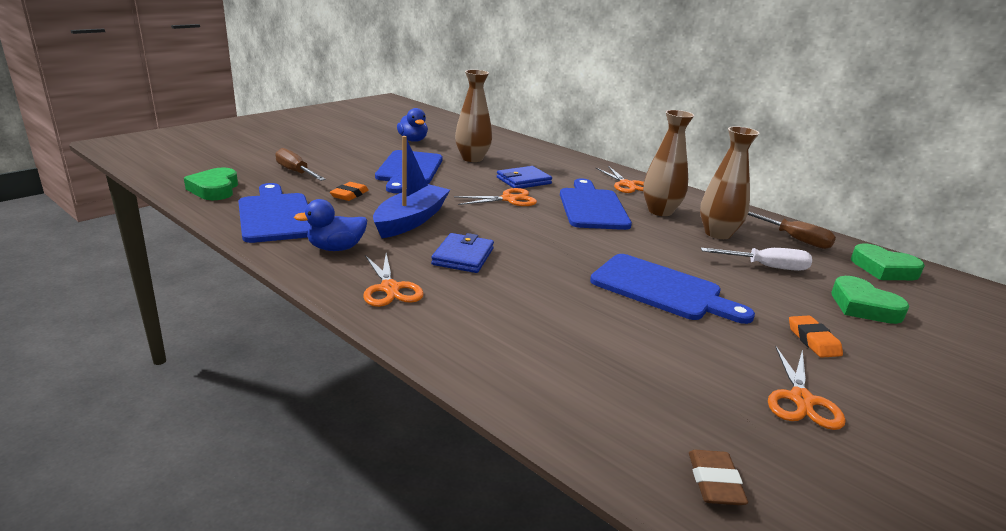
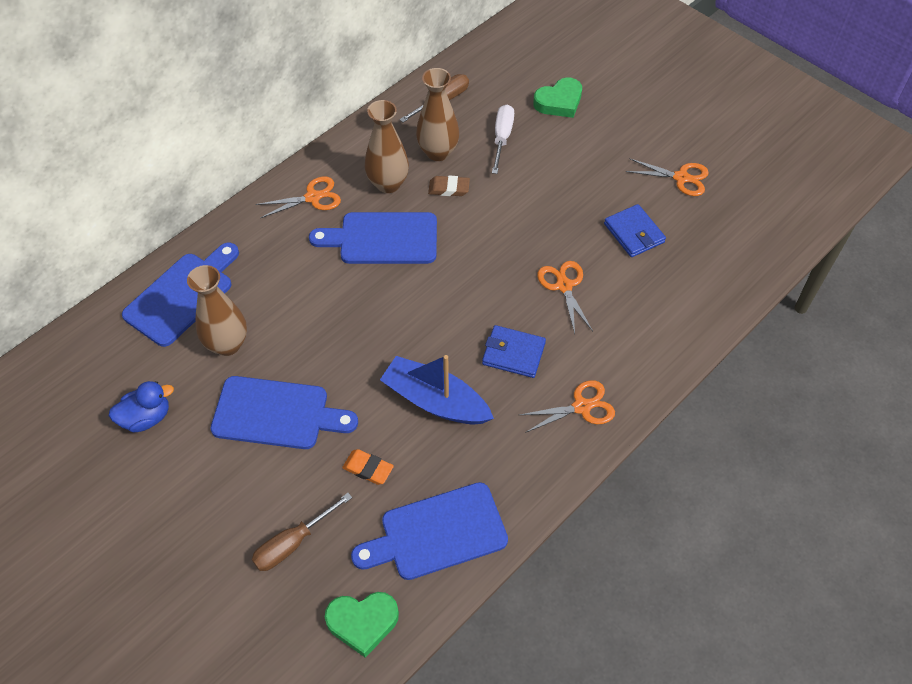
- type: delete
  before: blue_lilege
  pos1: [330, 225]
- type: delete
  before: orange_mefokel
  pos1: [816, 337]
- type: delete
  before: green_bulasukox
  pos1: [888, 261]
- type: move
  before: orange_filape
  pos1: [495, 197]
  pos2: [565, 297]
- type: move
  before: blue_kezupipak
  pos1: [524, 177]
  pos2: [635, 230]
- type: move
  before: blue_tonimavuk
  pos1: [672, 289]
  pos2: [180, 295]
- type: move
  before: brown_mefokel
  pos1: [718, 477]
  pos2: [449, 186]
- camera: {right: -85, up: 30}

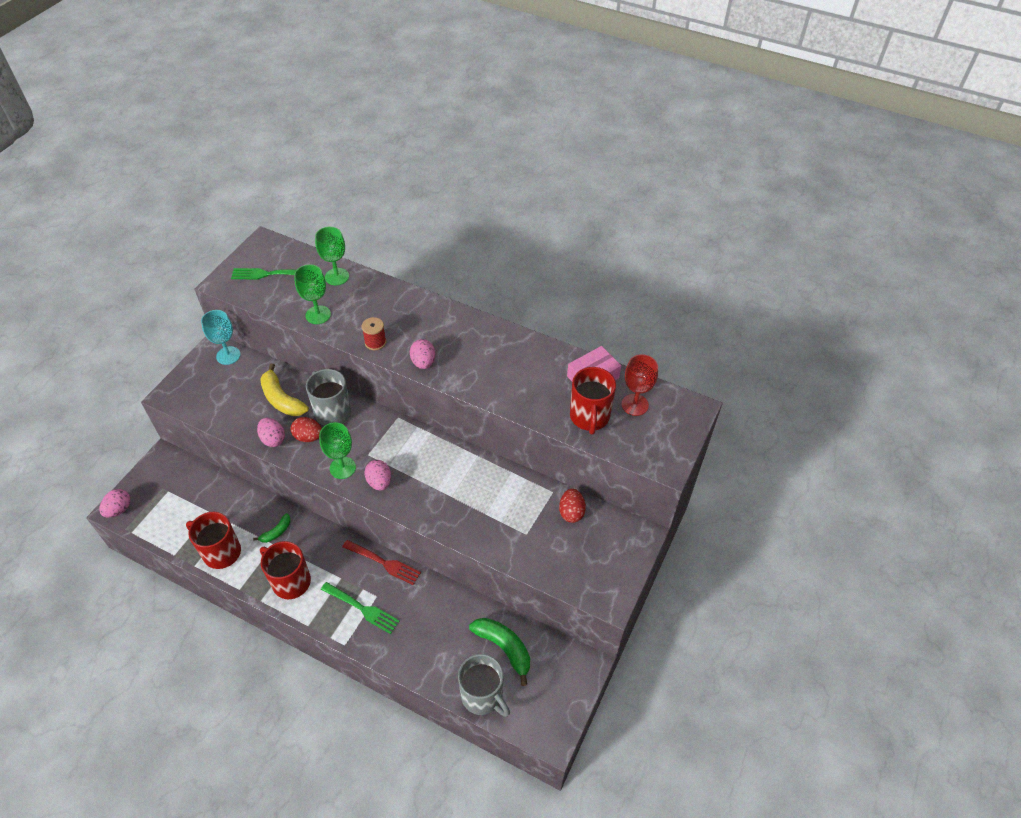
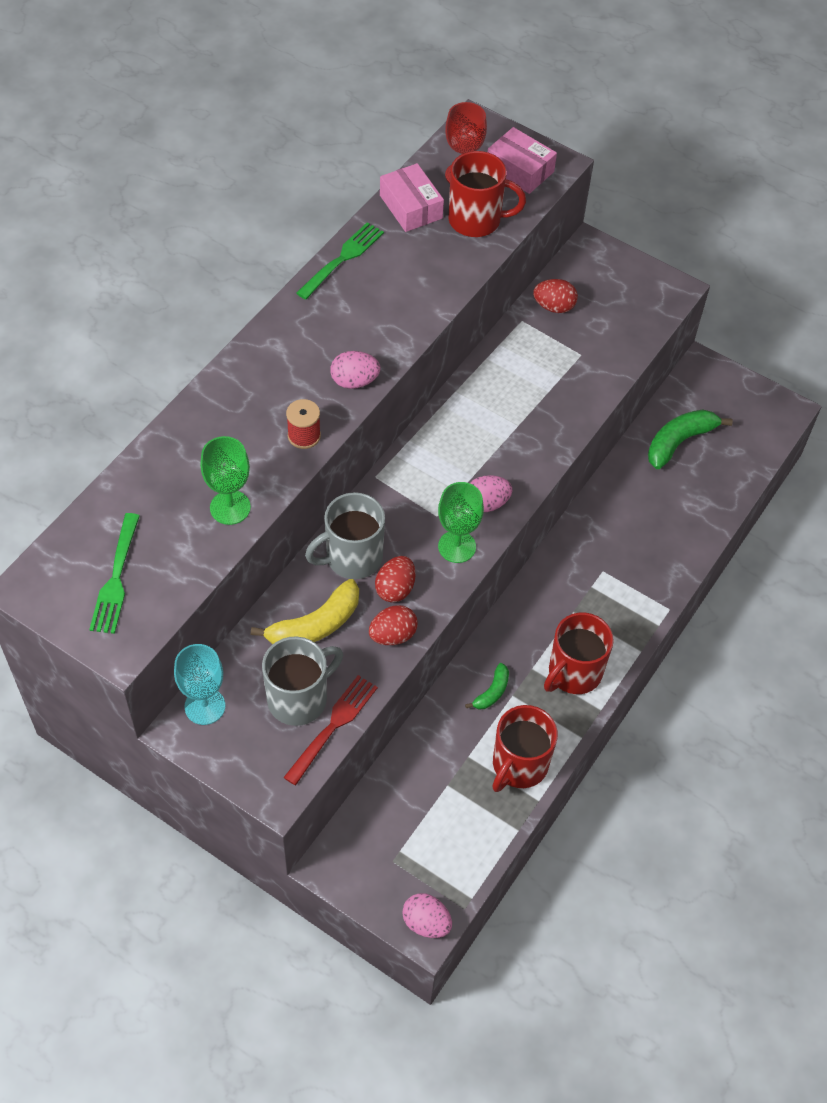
- type: delete
  before: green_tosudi
  pos1: [332, 256]
- type: insert
  after: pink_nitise
  pos2: [522, 160]
- type: move
  before: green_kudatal
  pos1: [360, 608]
  pos2: [340, 261]
- type: move
  before: red_kudatal
  pos1: [381, 562]
  pos2: [330, 730]
- type: move
  before: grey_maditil
  pos1: [484, 685]
  pos2: [302, 681]
- type: recolor
  before: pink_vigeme
  after: red_vigeme
  pos1: [271, 432]
  pos2: [393, 625]
- type: rotate
  before: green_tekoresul
  pos1: [272, 528]
  pos2: [487, 686]
  turn: 75
- camera: {right: -85, up: 5}

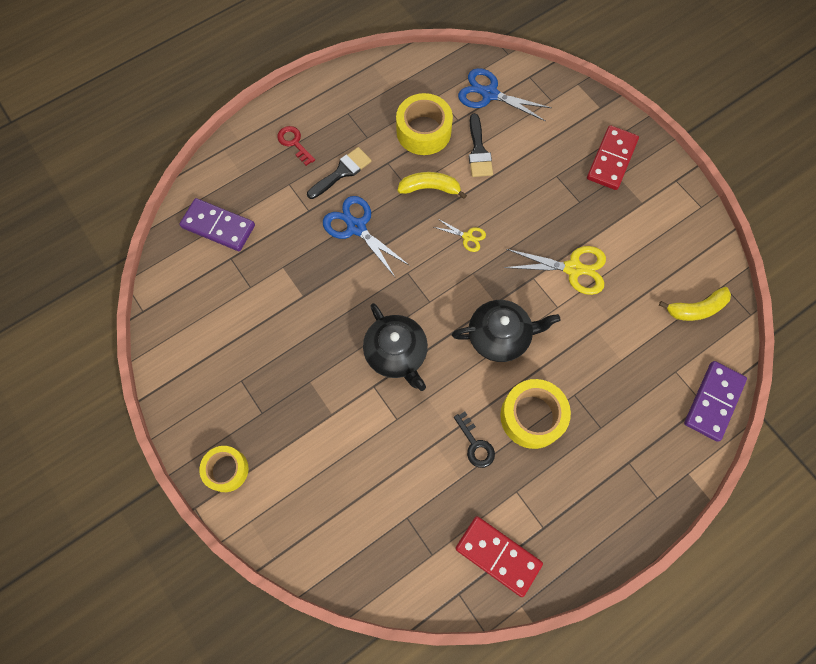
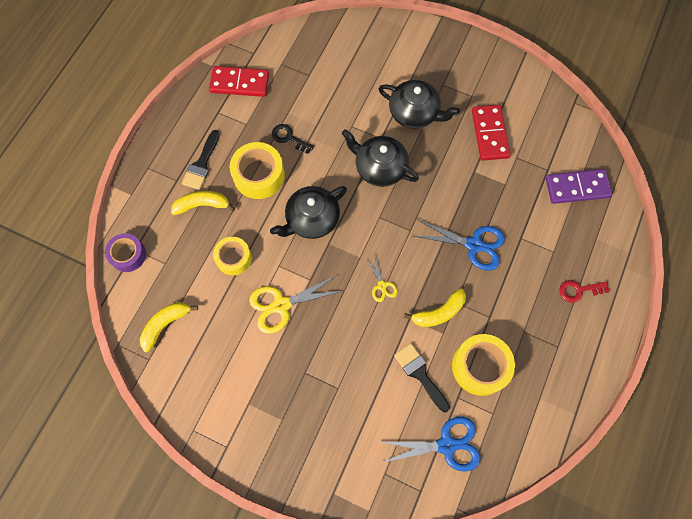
- type: insert
  after: yellow_tekoresul
  pos2: [203, 203]
- type: insert
  after: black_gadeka
  pos2: [419, 104]
- type: move
  before: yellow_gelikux
  pos1: [224, 469]
  pos2: [232, 256]
- type: move
  before: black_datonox
  pos1: [339, 173]
  pos2: [201, 160]
- type: move
  before: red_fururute
  pos1: [613, 157]
  pos2: [491, 133]
- type: replace
  before: purple_fururute
  after: purple_gelikux
  pos1: [715, 401]
  pos2: [125, 252]
- type: rotate
  before: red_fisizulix
  pos1: [296, 146]
  pos2: [584, 291]
  turn: 150
- type: rotate
  before: yellow_filape
  pos1: [460, 235]
  pos2: [382, 278]
  turn: -105
- camera: {right: 150, up: 0}

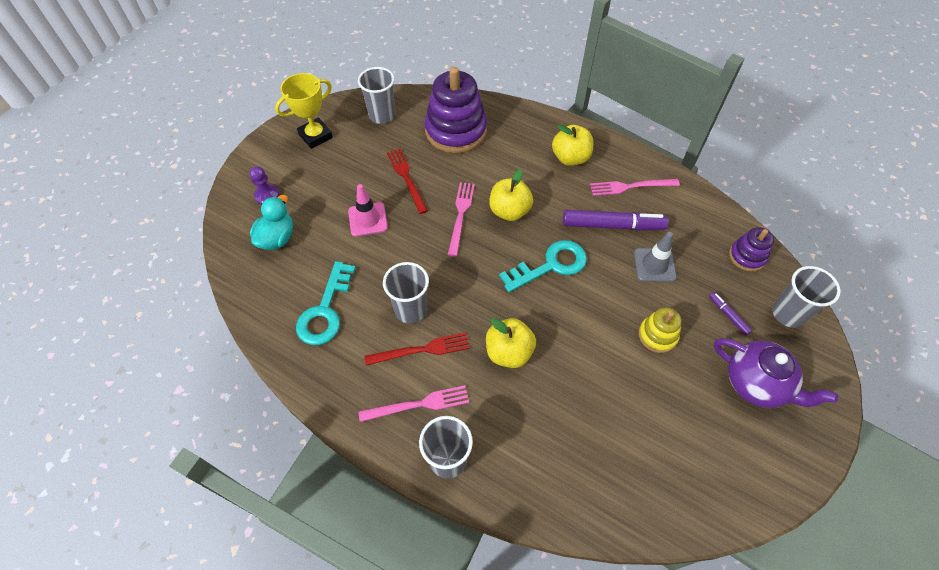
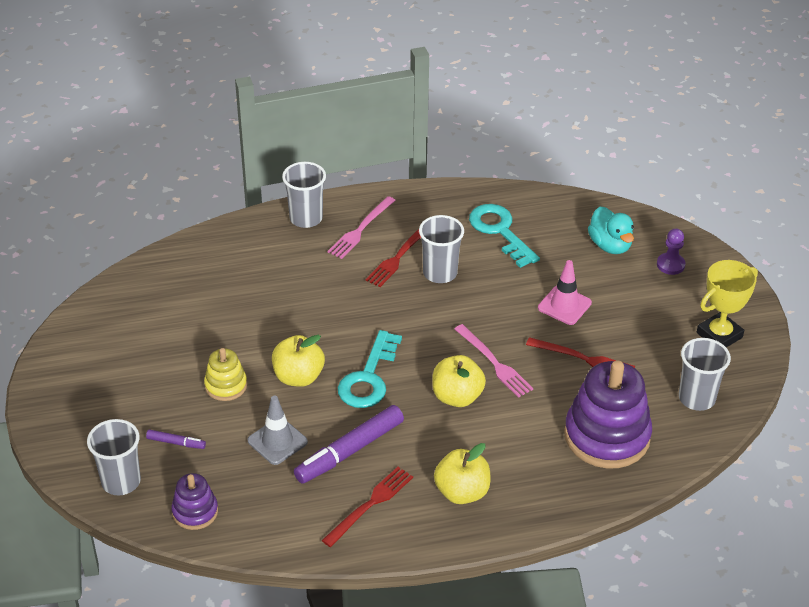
- type: delete
  before: purple_gadeka
  pos1: [776, 373]
- type: move
  before: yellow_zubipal
  pos1: [511, 343]
  pos2: [298, 361]
- type: recolor
  before: pink_kudatal
  after: red_kudatal
  pos1: [635, 187]
  pos2: [367, 507]
- type: rotate
  before: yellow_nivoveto
  pos1: [304, 111]
  pos2: [727, 304]
  turn: 45
- camera: {right: 135, up: -15}

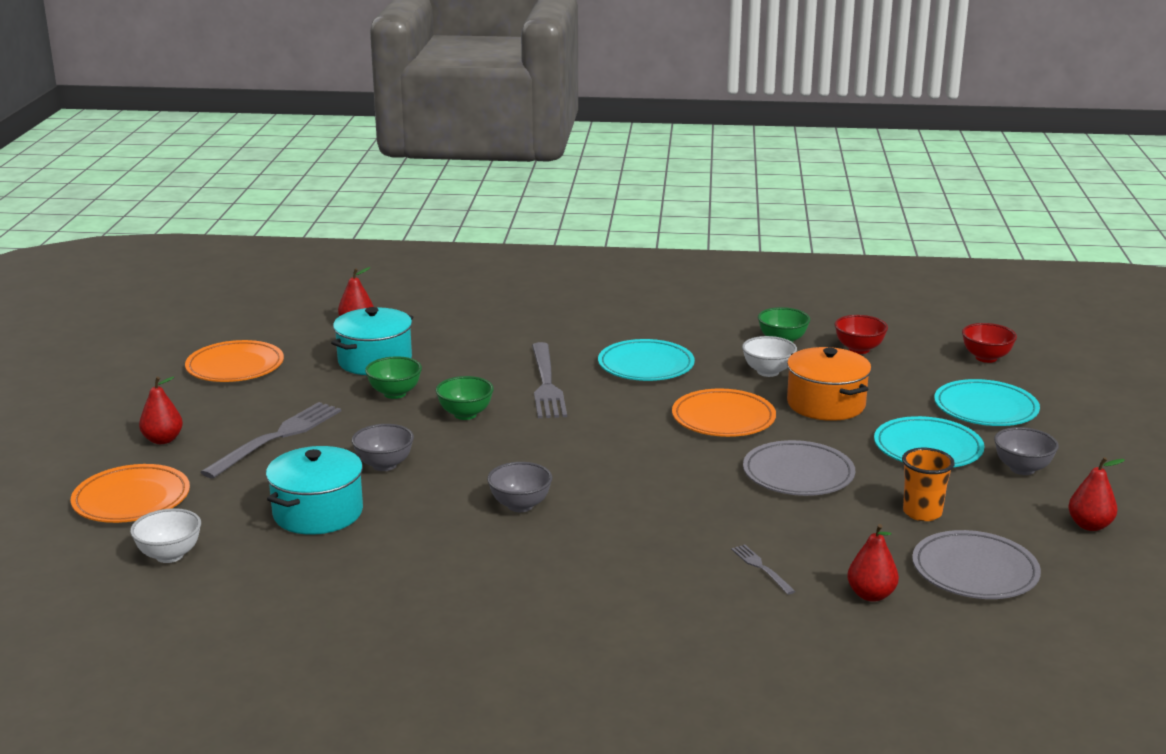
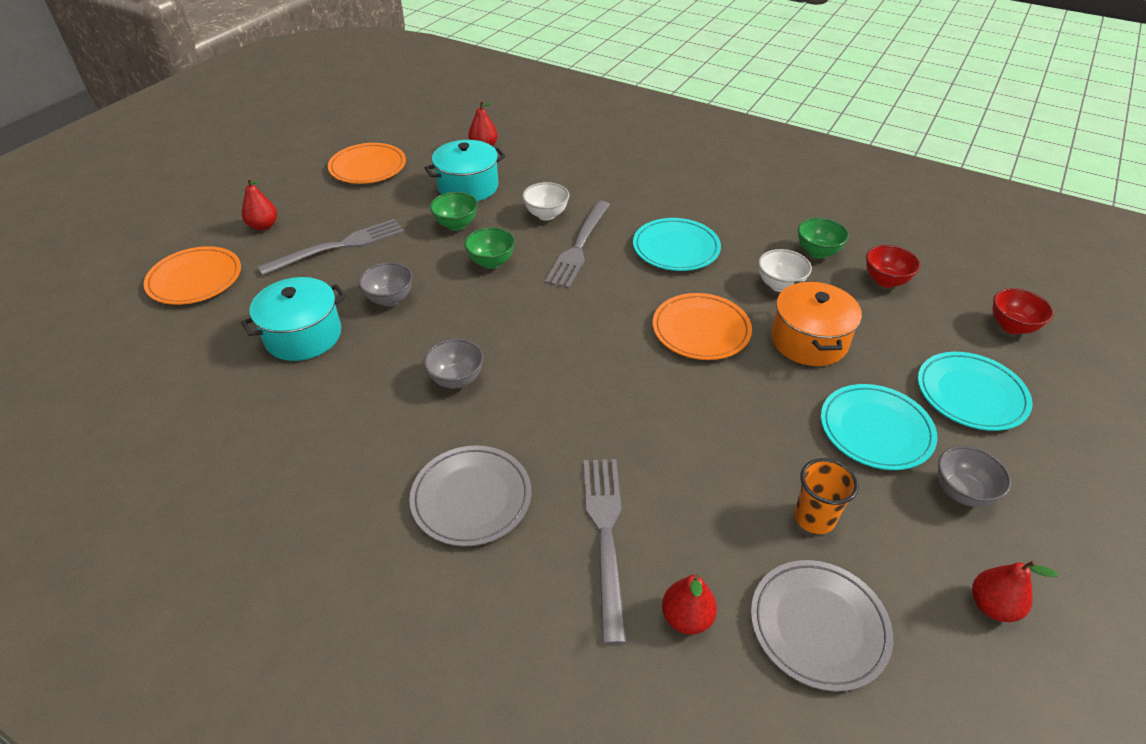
- type: move
  before: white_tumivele
  pos1: [165, 535]
  pos2: [545, 201]
- type: move
  before: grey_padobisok
  pos1: [799, 468]
  pos2: [470, 496]
- type: resize
  before: grey_kudatal
  pos1: [763, 569]
  pos2: [605, 552]
  scale: 2.15
- camera: {right: 25, up: 20}

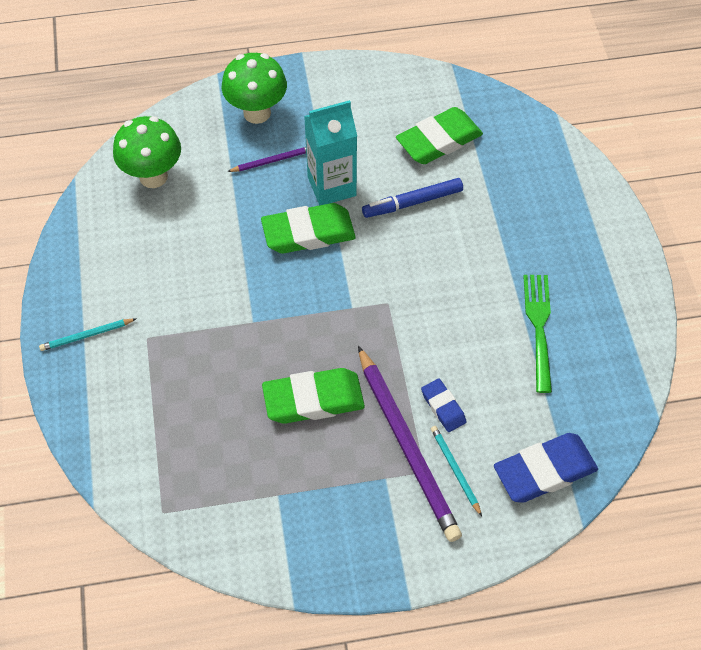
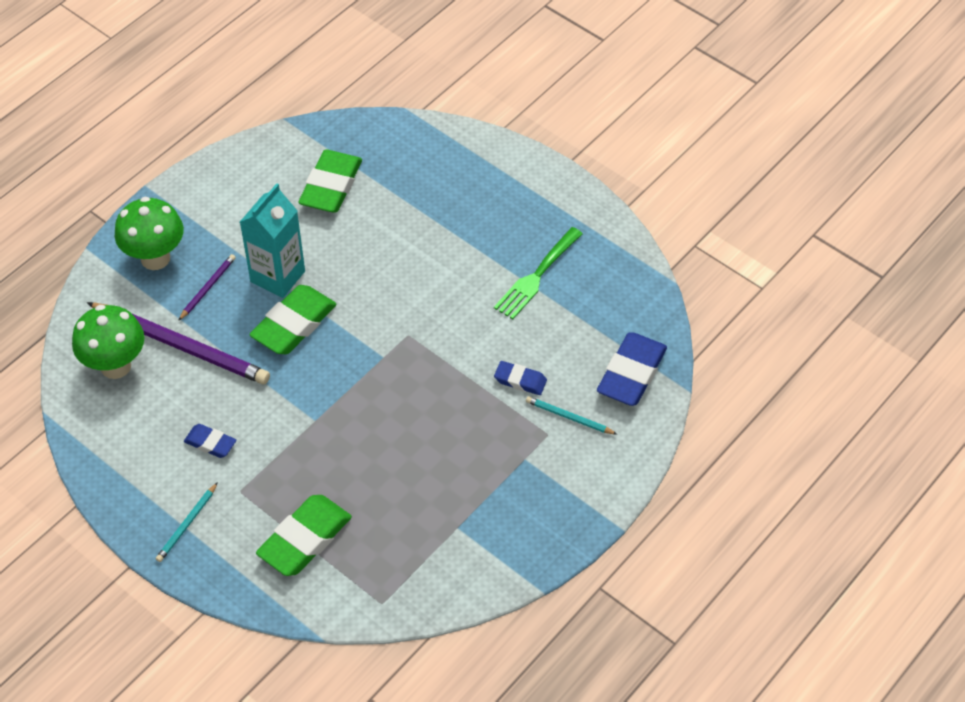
- type: delete
  before: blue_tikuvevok
  pos1: [412, 198]
- type: insert
  after: blue_mefokel
  pos2: [210, 441]
- type: move
  before: green_mefokel
  pos1: [313, 396]
  pos2: [304, 535]
- type: move
  before: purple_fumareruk
  pos1: [410, 444]
  pos2: [178, 343]
- type: rotate
  before: green_kudatal
  pos1: [537, 334]
  pos2: [538, 273]
  turn: -105
- camera: {right: -40, up: -5}

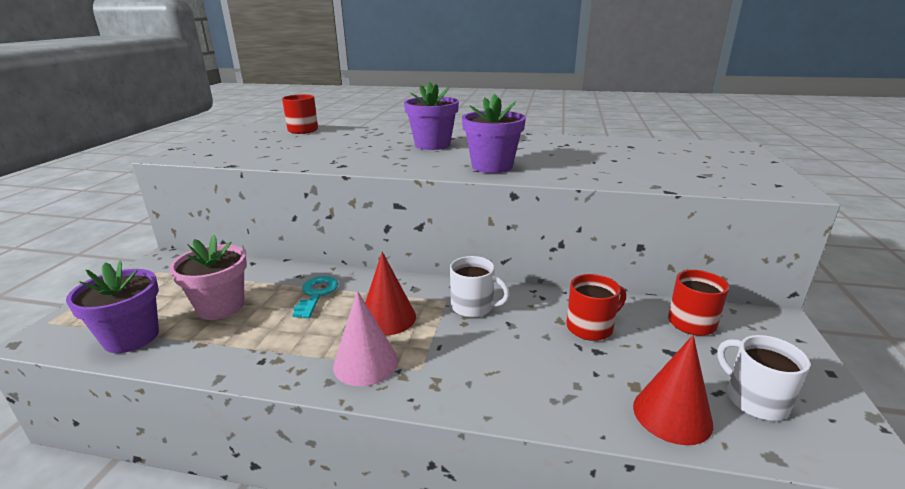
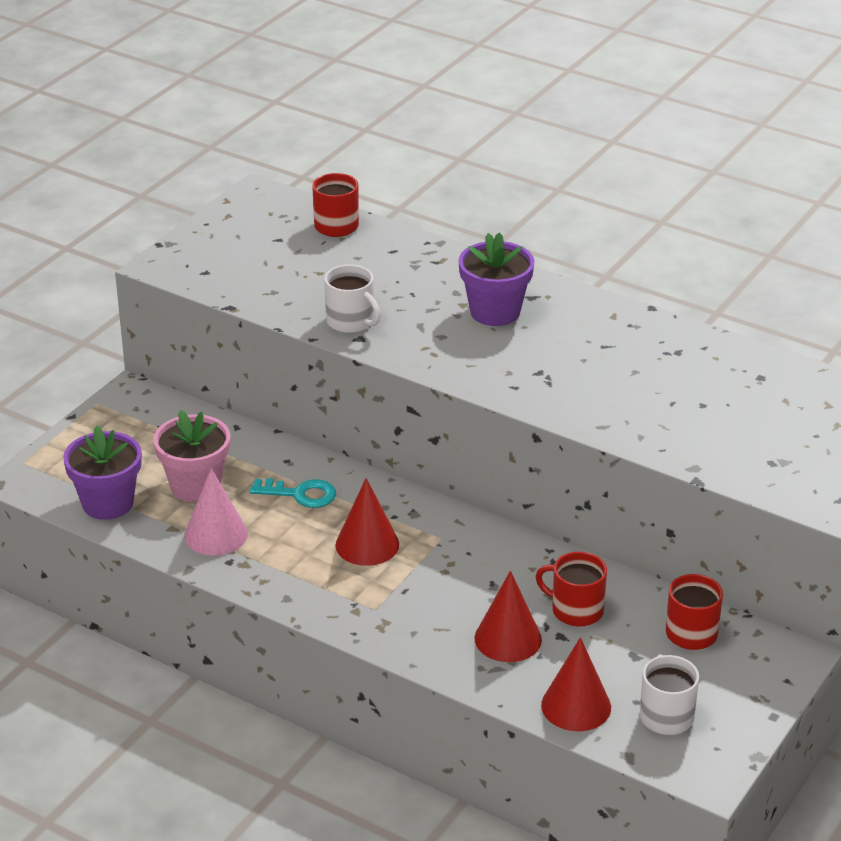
- type: delete
  before: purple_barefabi
  pos1: [494, 133]
- type: insert
  after: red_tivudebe
  pos2: [508, 616]
- type: move
  before: pink_tivudebe
  pos1: [365, 338]
  pos2: [216, 512]
- type: move
  before: white_maditil
  pos1: [480, 287]
  pos2: [352, 299]
- type: rotate
  before: turquoise_fisizulix
  pos1: [315, 297]
  pos2: [293, 493]
  turn: 75
- type: rotate
  before: red_maditil
  pos1: [596, 307]
  pos2: [571, 589]
  turn: -150
- camera: {right: 20, up: 10}

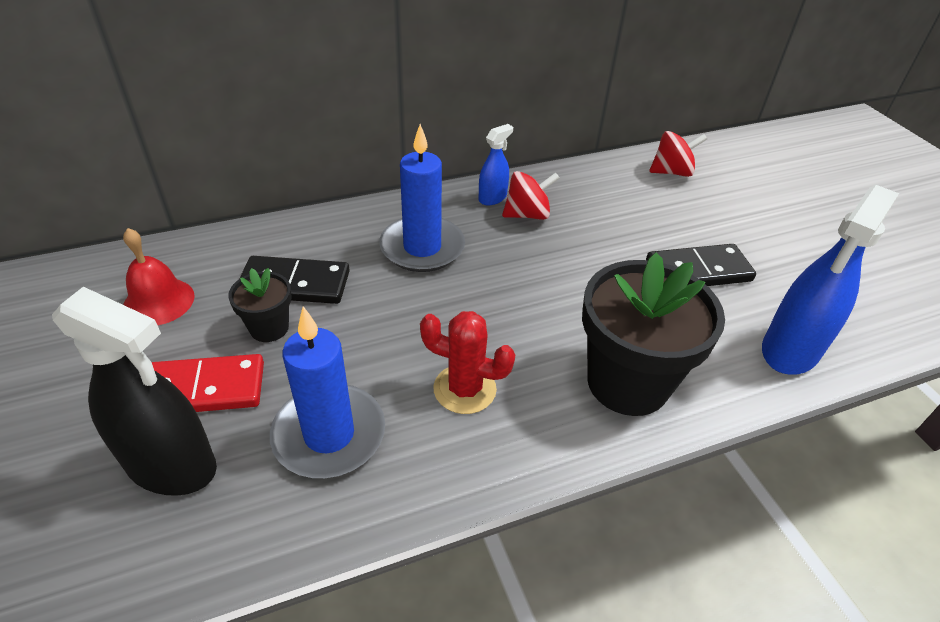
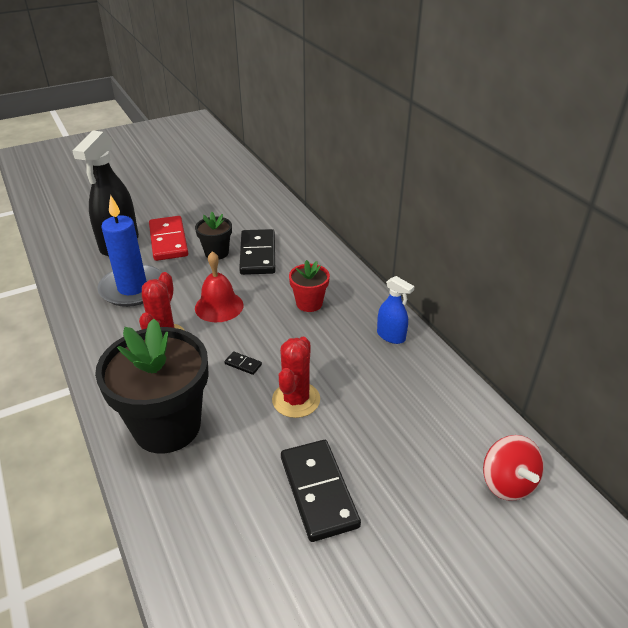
- type: delete
  before: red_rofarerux
  pos1: [531, 195]
- type: delete
  before: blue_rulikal
  pos1: [830, 280]
- type: insert
  after: black_fururute
  pos2: [243, 363]
- type: insert
  after: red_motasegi
  pos2: [296, 377]
- type: move
  before: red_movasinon
  pos1: [159, 276]
  pos2: [219, 286]
- type: replace
  before: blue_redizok
  after: red_barefabi
  pos1: [422, 198]
  pos2: [309, 286]
- camera: {right: 85, up: -5}

